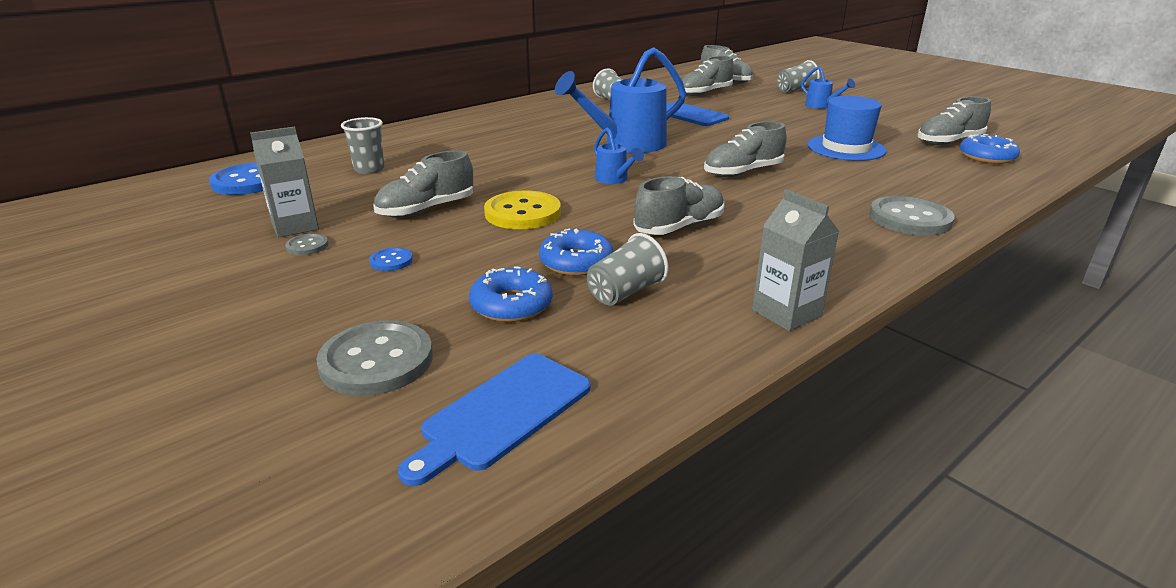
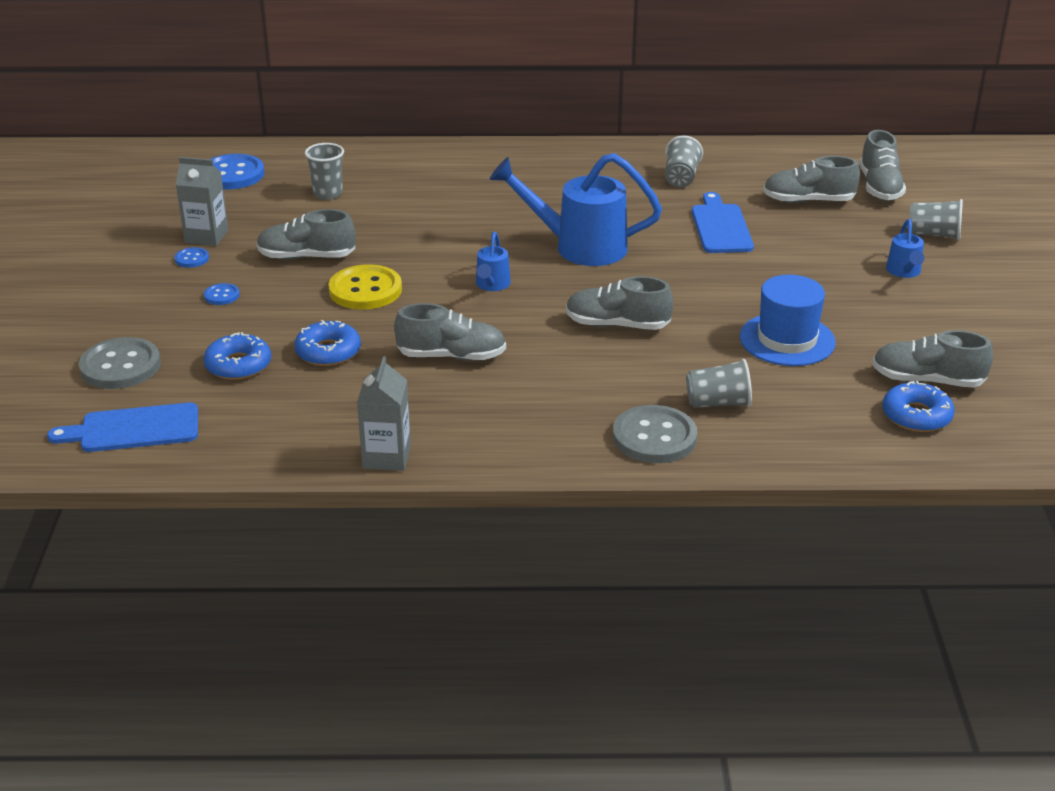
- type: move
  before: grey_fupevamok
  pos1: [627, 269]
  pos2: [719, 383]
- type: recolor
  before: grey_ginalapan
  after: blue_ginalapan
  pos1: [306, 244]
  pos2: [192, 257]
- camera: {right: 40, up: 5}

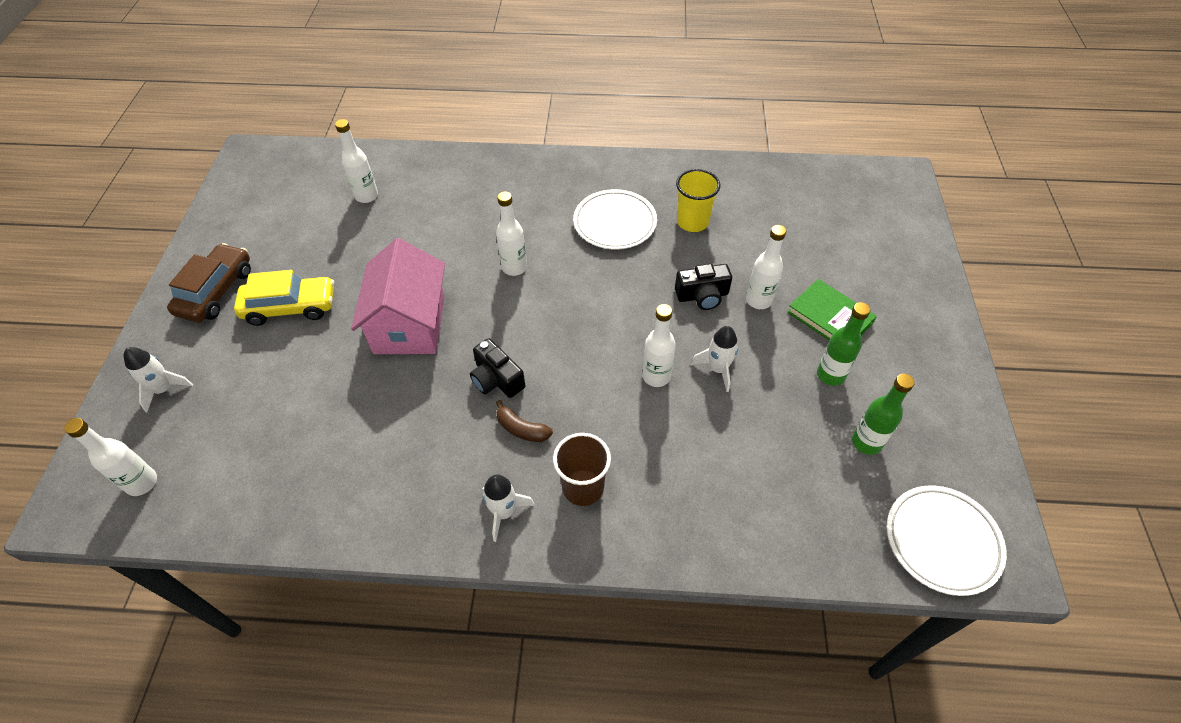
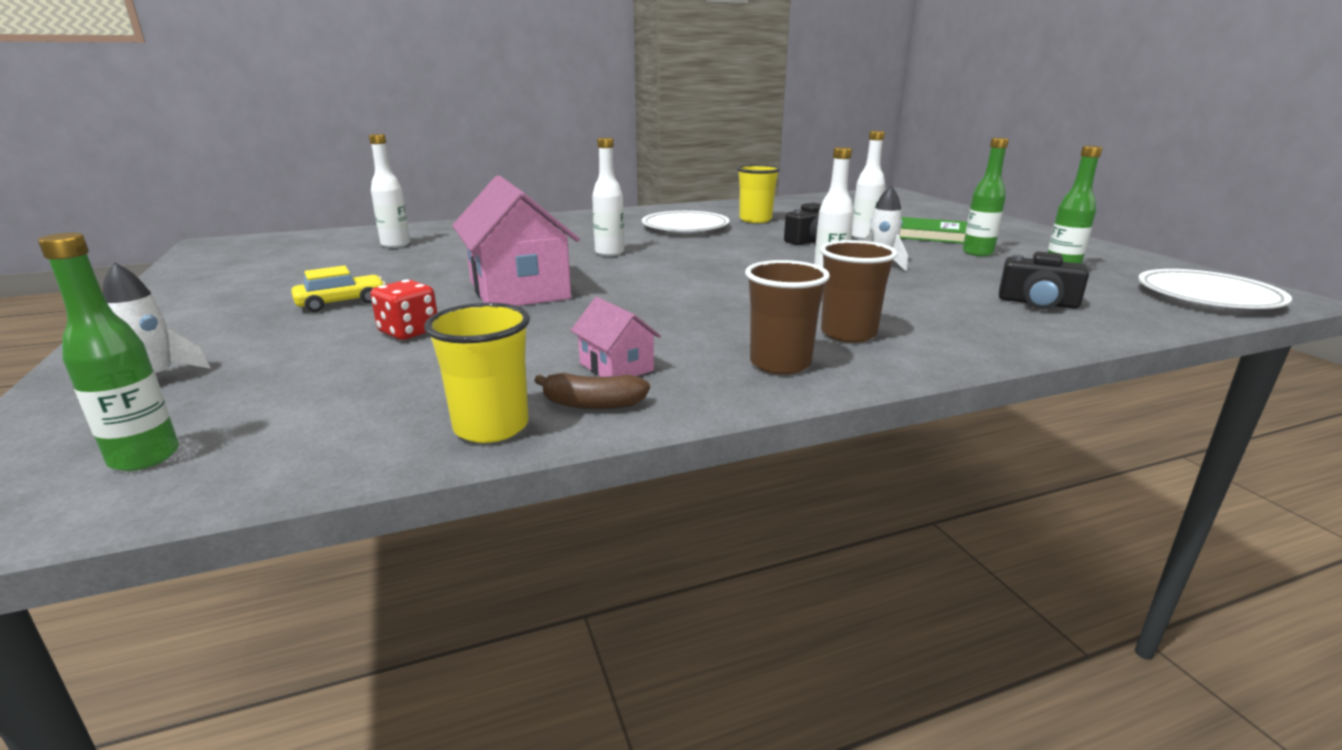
- type: delete
  before: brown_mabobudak
  pos1: [209, 282]
- type: insert
  after: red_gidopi
  pos2: [403, 309]
- type: insert
  after: yellow_fupevamok
  pos2: [477, 373]
- type: insert
  after: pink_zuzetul
  pos2: [615, 337]
- type: move
  before: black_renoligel
  pos1: [497, 368]
  pos2: [1044, 281]
- type: move
  before: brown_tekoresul
  pos1: [524, 421]
  pos2: [592, 391]
- type: replace
  before: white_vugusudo
  after: brown_fupevamok
  pos1: [508, 508]
  pos2: [787, 317]
- type: recolor
  before: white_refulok
  after: green_refulok
  pos1: [110, 457]
  pos2: [108, 352]
- type: resize
  before: yellow_mabobudak
  pos1: [284, 298]
  pos2: [338, 288]
  scale: 0.64
- camera: {right: -25, up: -30}

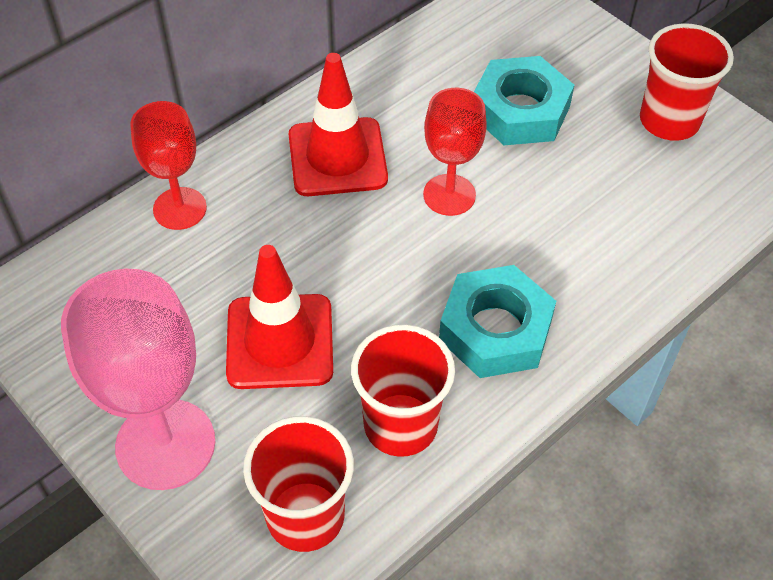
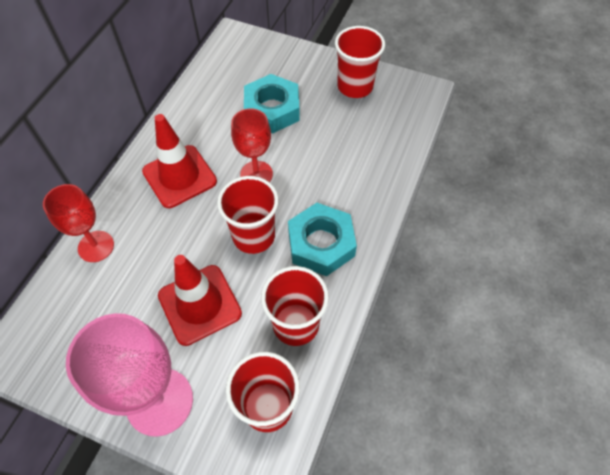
- type: insert
  after: red_fupevamok
  pos2: [248, 215]
- camera: {right: -25, up: 5}

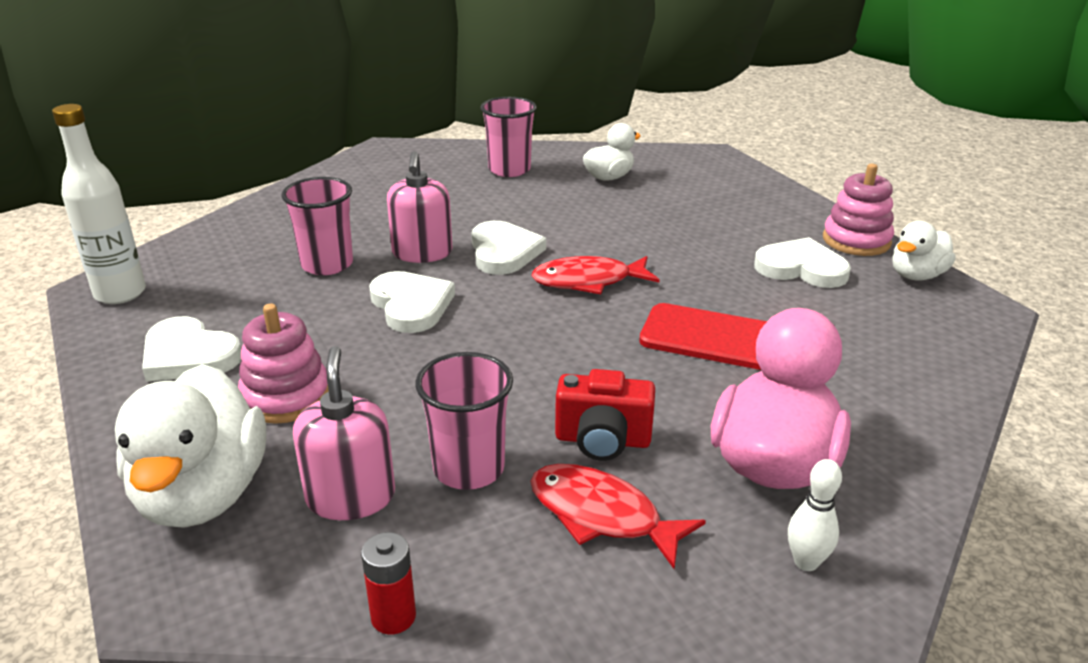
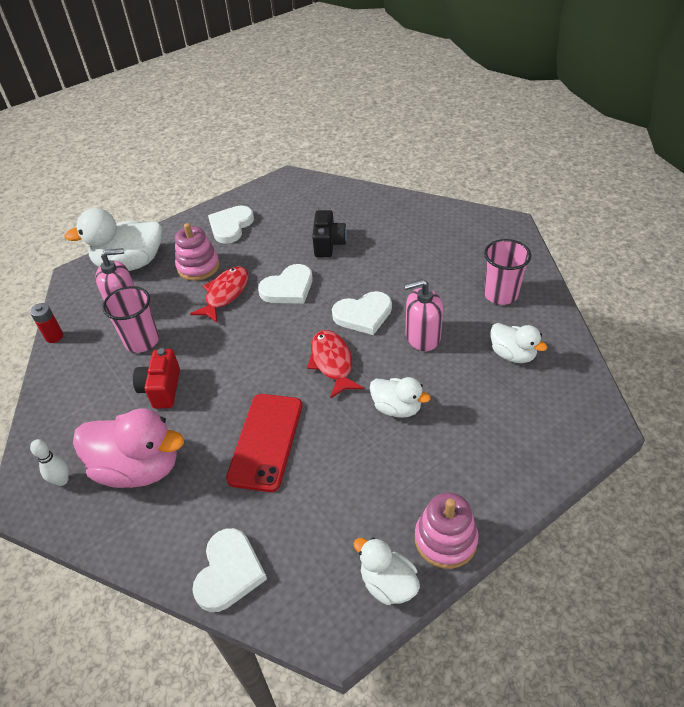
- type: delete
  before: white_refulok
  pos1: [99, 204]
- type: insert
  after: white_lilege
  pos2: [400, 397]
- type: move
  before: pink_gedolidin
  pos1: [420, 207]
  pos2: [423, 315]
- type: move
  before: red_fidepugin
  pos1: [618, 516]
  pos2: [219, 294]
- type: move
  before: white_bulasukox
  pos1: [802, 262]
  pos2: [229, 570]
- type: replace
  before: pink_fupevamok
  after: black_renoligel
  pos1: [317, 226]
  pos2: [329, 233]
- camera: {right: 85, up: 15}

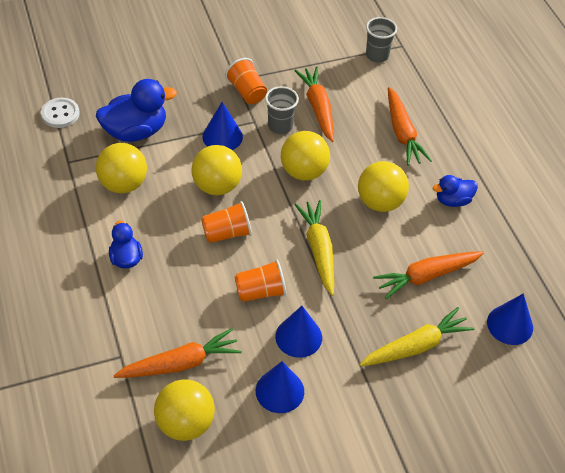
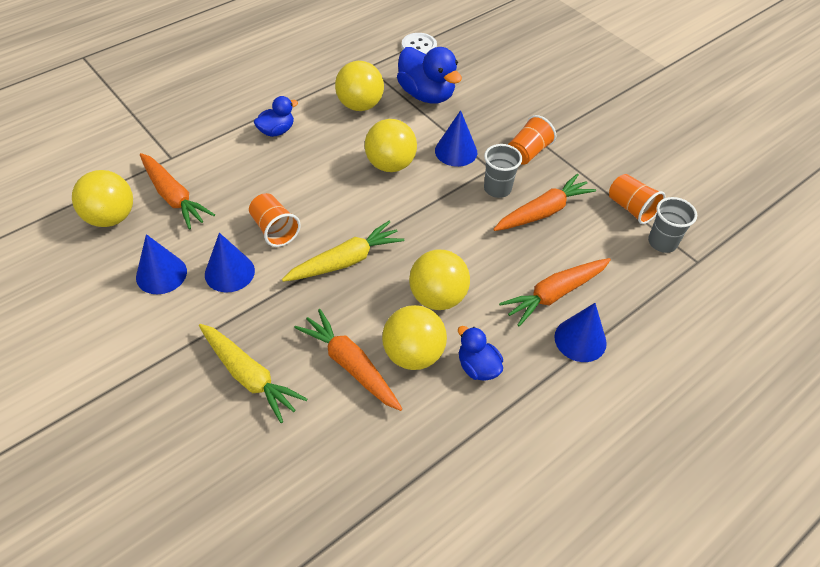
- type: move
  before: orange_fupevamok
  pos1: [226, 222]
  pos2: [637, 199]
- type: move
  before: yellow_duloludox
  pos1: [305, 156]
  pos2: [414, 337]
- type: move
  before: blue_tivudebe
  pos1: [510, 319]
  pos2: [580, 332]
- camera: {right: 70, up: 0}

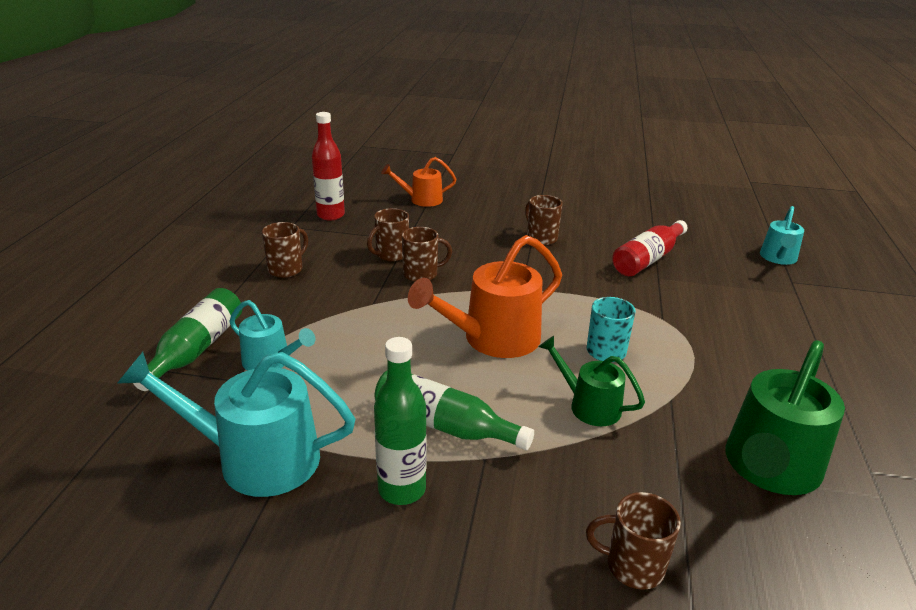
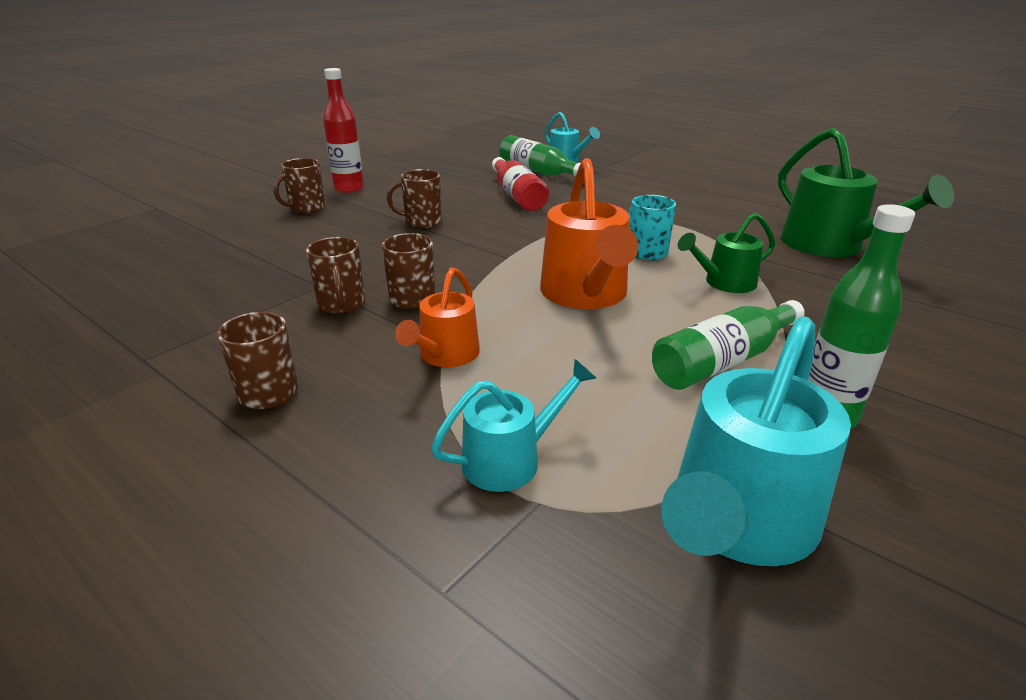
- type: move
  before: green_refulok
  pos1: [187, 339]
  pos2: [540, 156]
- type: move
  before: red_refulok
  pos1: [328, 166]
  pos2: [343, 130]
- type: move
  before: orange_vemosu
  pos1: [418, 182]
  pos2: [437, 317]
- type: move
  before: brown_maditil
  pos1: [633, 541]
  pos2: [300, 186]
- camera: {right: -60, up: 0}

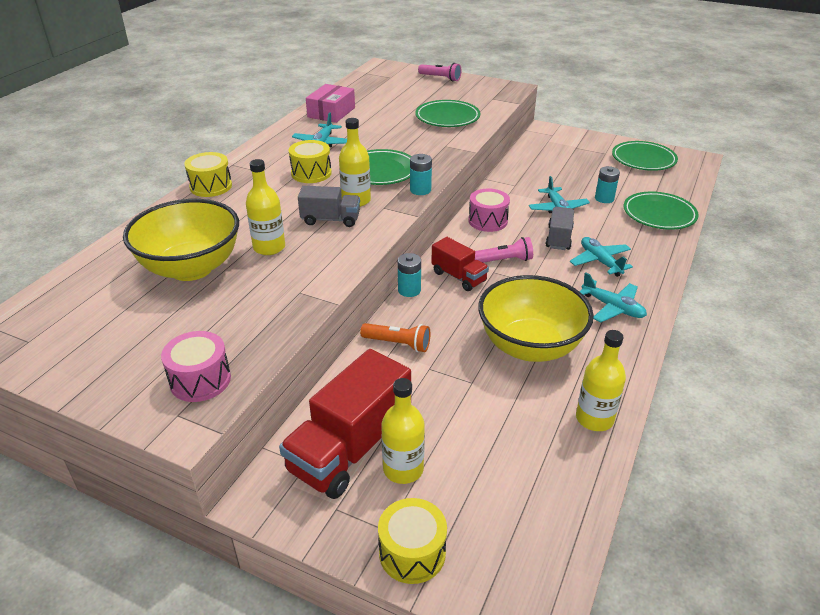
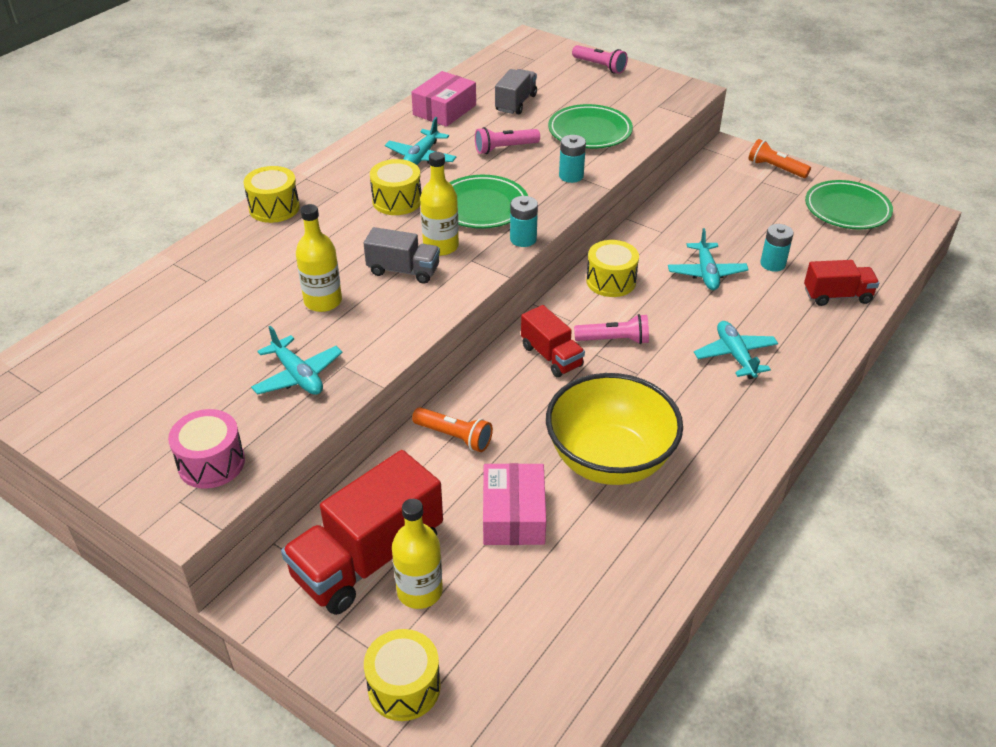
- type: delete
  before: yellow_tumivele
  pos1: [181, 240]
- type: delete
  before: yellow_refulok
  pos1: [601, 380]
- type: insert
  after: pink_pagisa
  pos2: [507, 140]
- type: insert
  after: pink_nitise
  pos2: [514, 504]
- type: insert
  after: orange_pagisa
  pos2: [780, 158]
- type: move
  before: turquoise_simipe
  pos1: [409, 275]
  pos2: [572, 159]
- type: move
  before: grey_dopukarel
  pos1: [559, 228]
  pos2: [516, 92]
- type: move
  before: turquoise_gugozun
  pos1: [613, 297]
  pos2: [297, 360]
- type: replace
  before: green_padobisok
  after: red_dopukarel
  pos1: [661, 210]
  pos2: [841, 283]
- type: recolor
  before: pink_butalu
  after: yellow_butalu
  pos1: [489, 210]
  pos2: [612, 268]
- camera: {right: 10, up: 5}

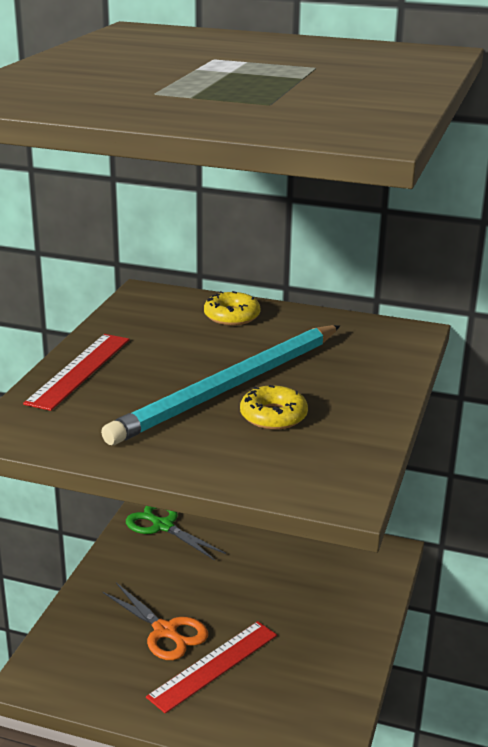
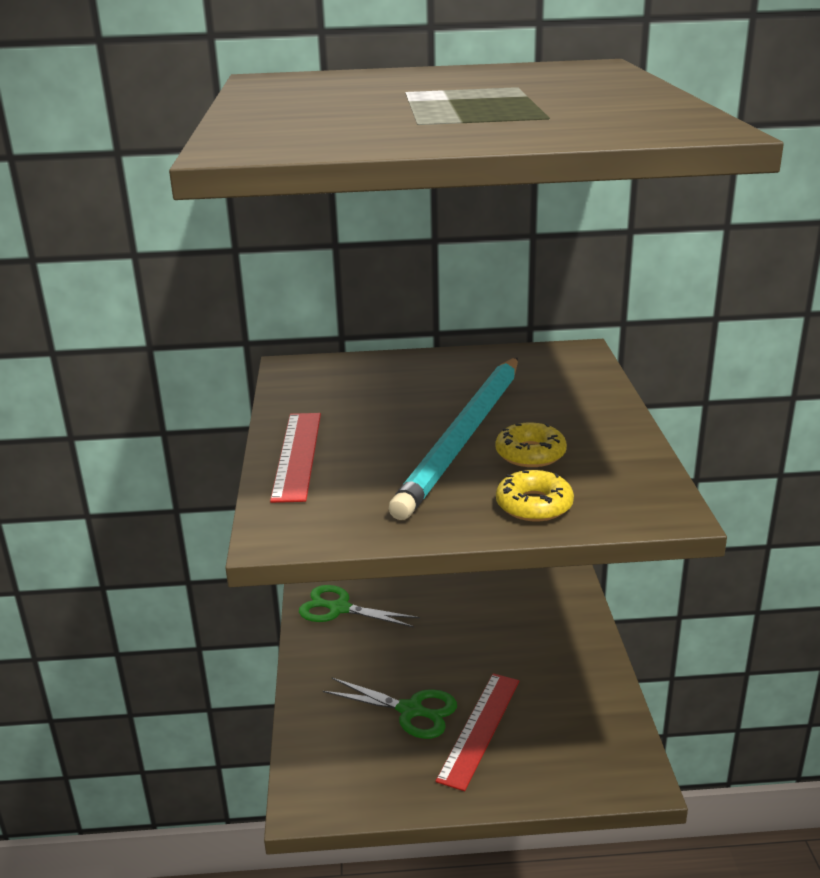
- type: move
  before: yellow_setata
  pos1: [232, 308]
  pos2: [535, 495]
- type: recolor
  before: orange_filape
  after: green_filape
  pos1: [155, 621]
  pos2: [390, 708]
- camera: {right: -20, up: 0}

